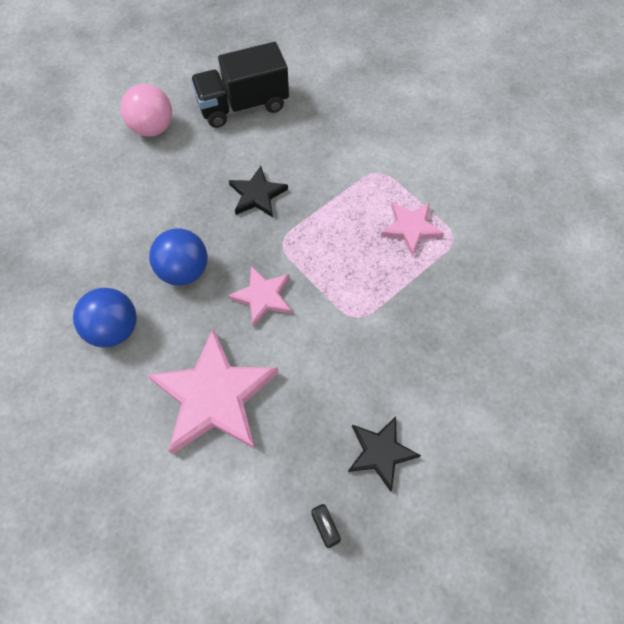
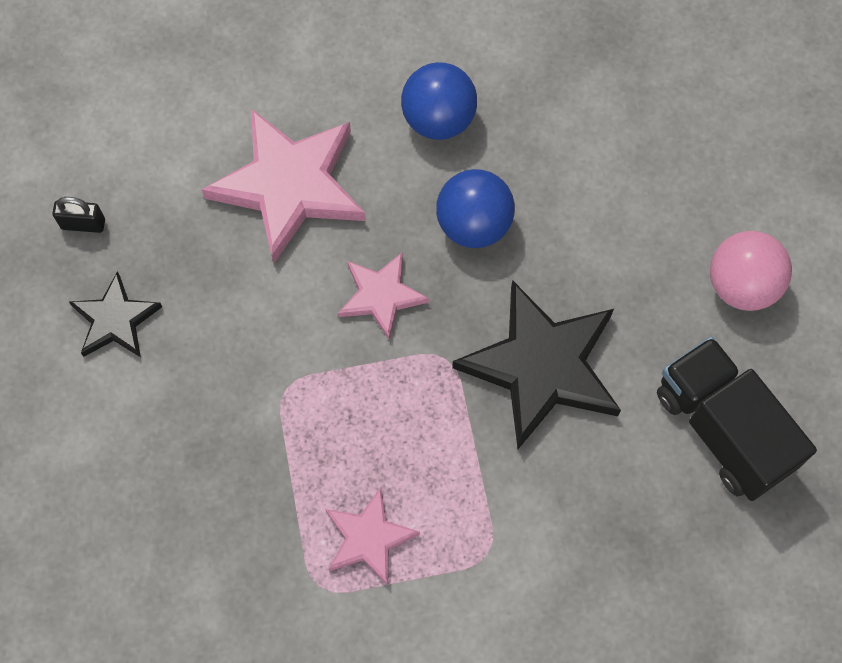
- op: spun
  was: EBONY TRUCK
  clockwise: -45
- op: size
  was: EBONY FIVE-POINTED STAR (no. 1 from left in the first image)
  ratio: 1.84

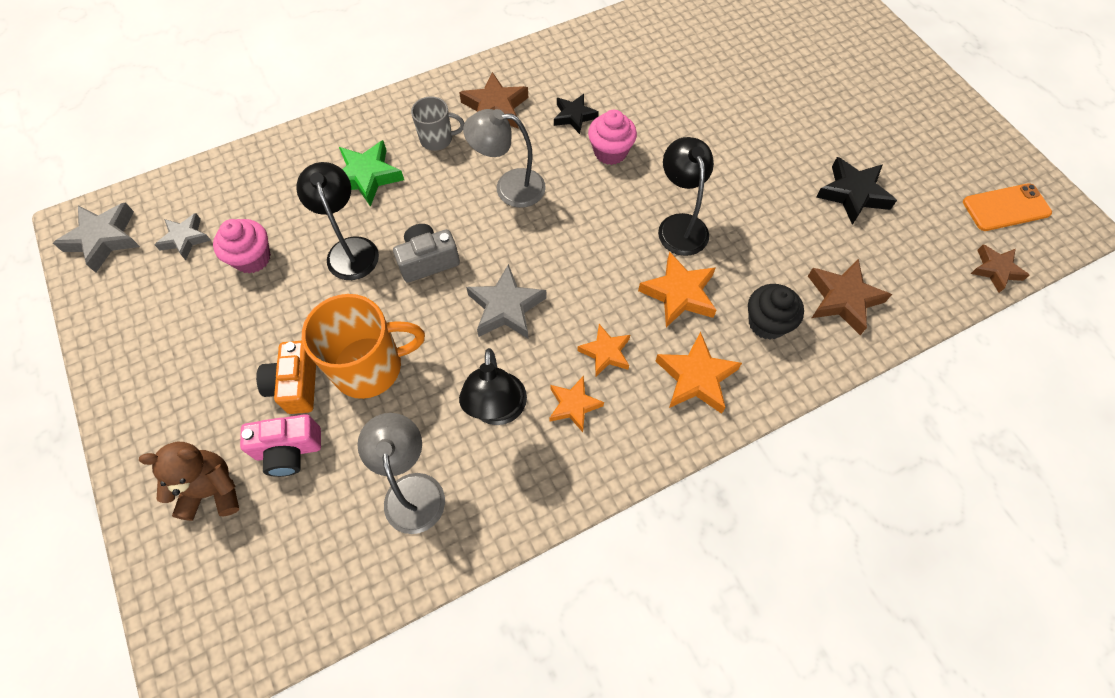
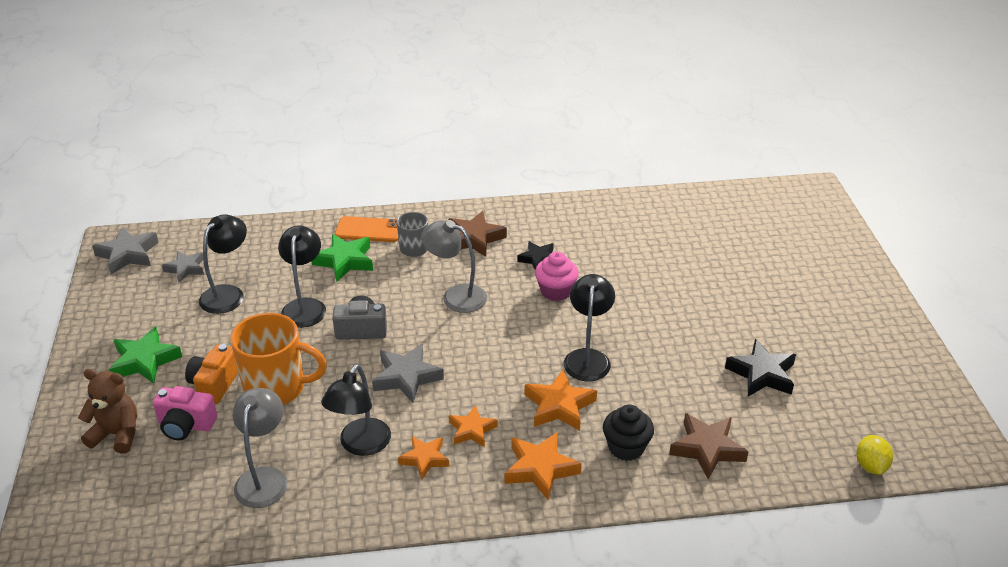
- op: relocated
  was: ORANGE-COLOURED SMARTPHONE
- op: exchanged
  was: ROSE-PINK CUPCAKE (no. 1 from left)
  now: EBONY DESK LAMP (no. 1 from left)
- op: exchanged
  was: RUSSET FIVE-POINTED STAR (no. 3 from left)
  now: YELLOW TOY LEMON
- op: appeared
  now: EMERALD FIVE-POINTED STAR (no. 1 from left)

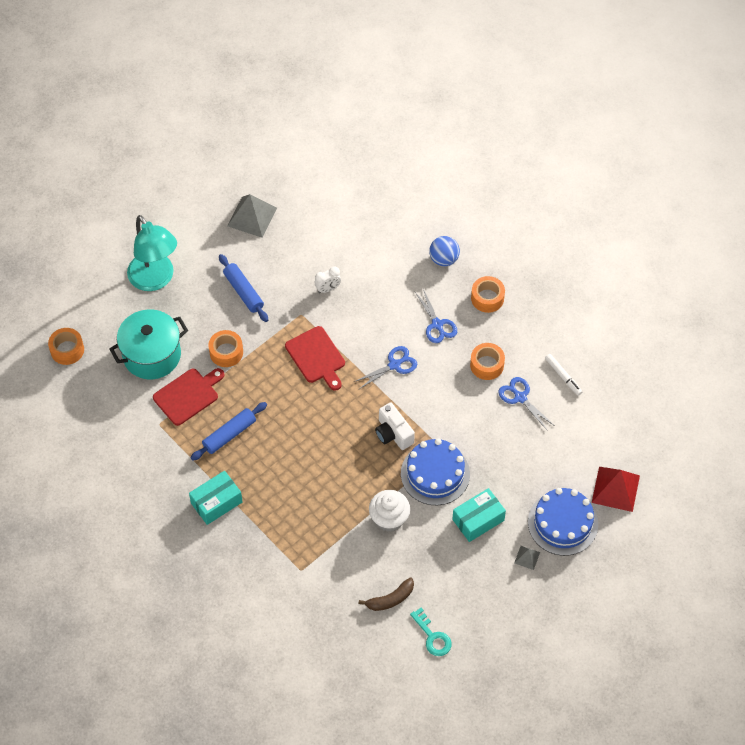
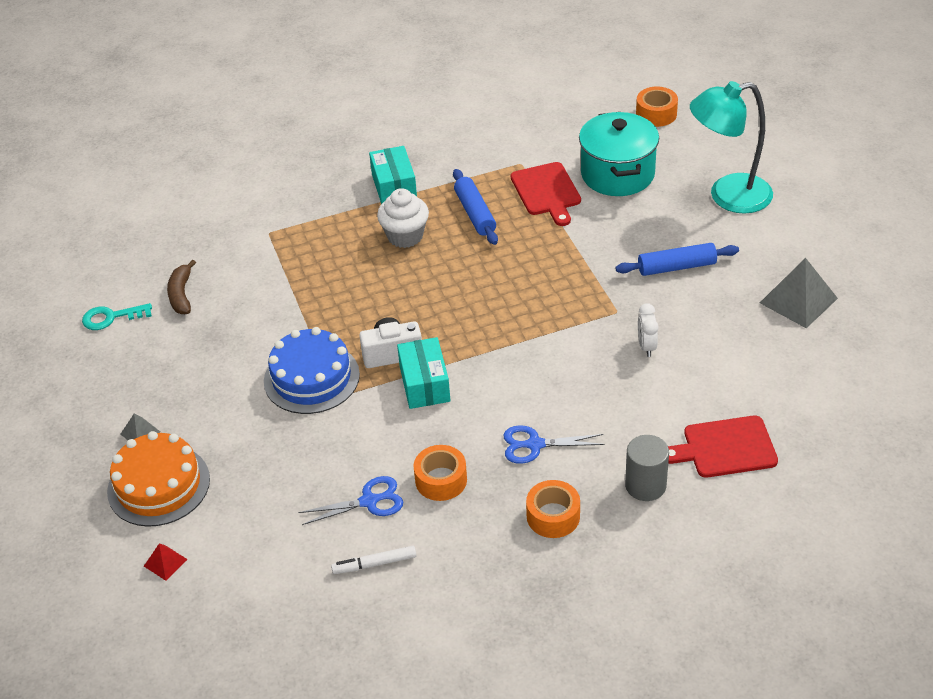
- op: exchanged
  was: ROYAL BLUE BALL
  now: GRAY SOLID CYLINDER
- op: relocated
  was: RED CUTTING BOARD (no. 2 from left)
- op: missing
  was: ORANGE-COLOURED TAPE (no. 2 from left)
- op: missing
  was: ROYAL BLUE SCISSORS (no. 1 from left)
- op: size
  was: RED PYRAMID
  ratio: 0.49
- op: relocated
  was: AQUA BOX (no. 2 from left)
- op: colour
  was: ROYAL BLUE CAKE (no. 2 from left)
  now: ORANGE-COLOURED CAKE
- op: relocated
  was: SNOW-WHITE CUPCAKE

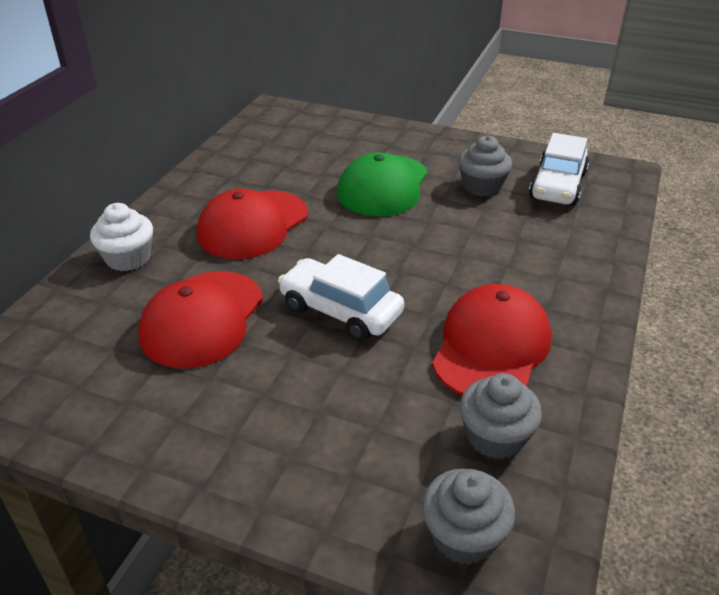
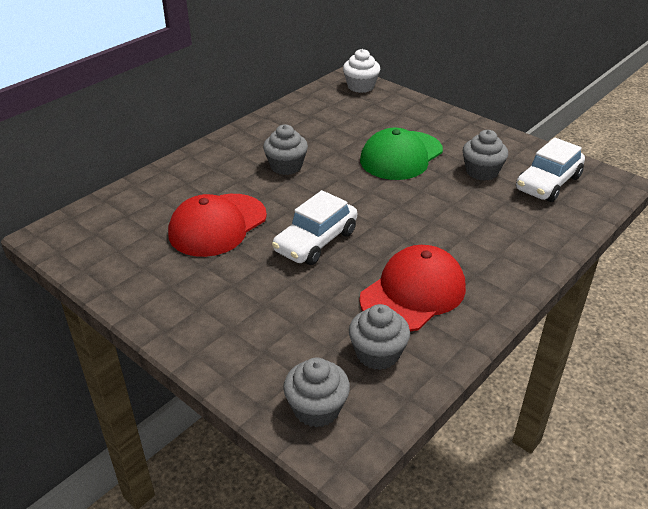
- op: exchanged
  was: RED PEAKED CAP (no. 2 from left)
  now: GRAY CUPCAKE (no. 1 from left)
- op: relocated
  was: SNOW-WHITE CUPCAKE
- op: spun
  was: SNOW-WHITE AUTOMOBILE (no. 1 from left)
  clockwise: -105

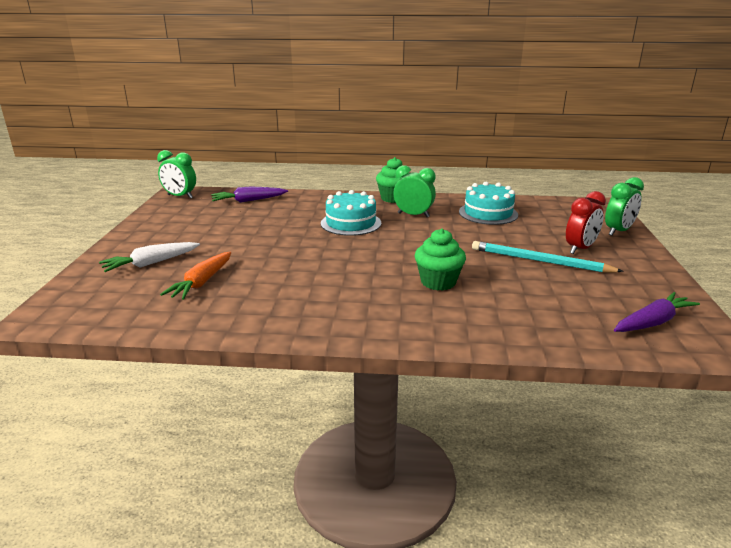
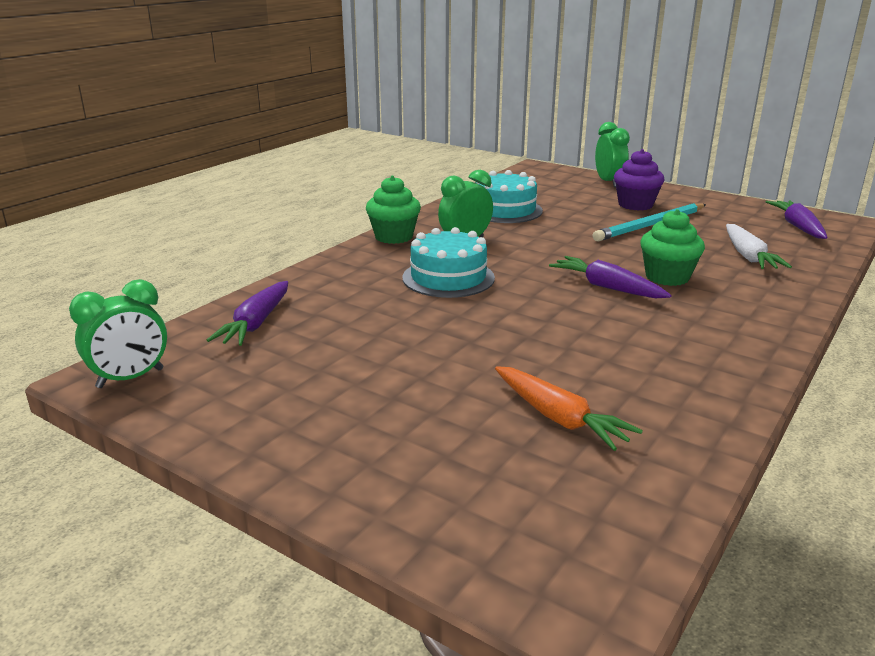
- op: exchanged
  was: RED CLOCK
  now: ROYAL PURPLE CUPCAKE
- op: relocated
  was: SNOW-WHITE ROOT VEGETABLE
- op: appeared
  now: ROYAL PURPLE ROOT VEGETABLE (no. 2 from left)

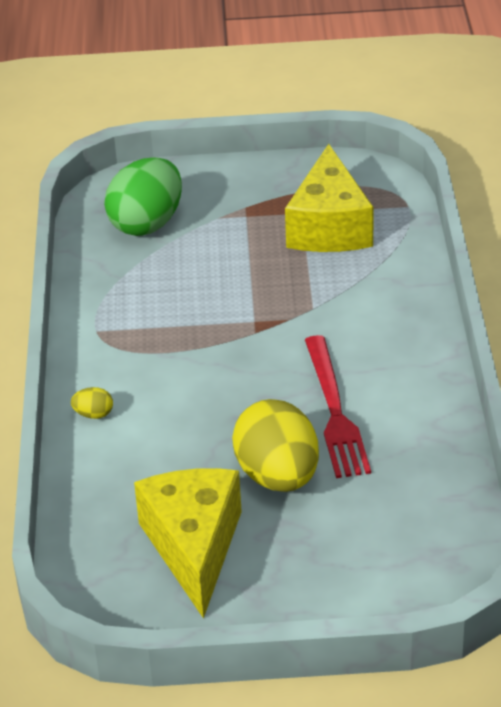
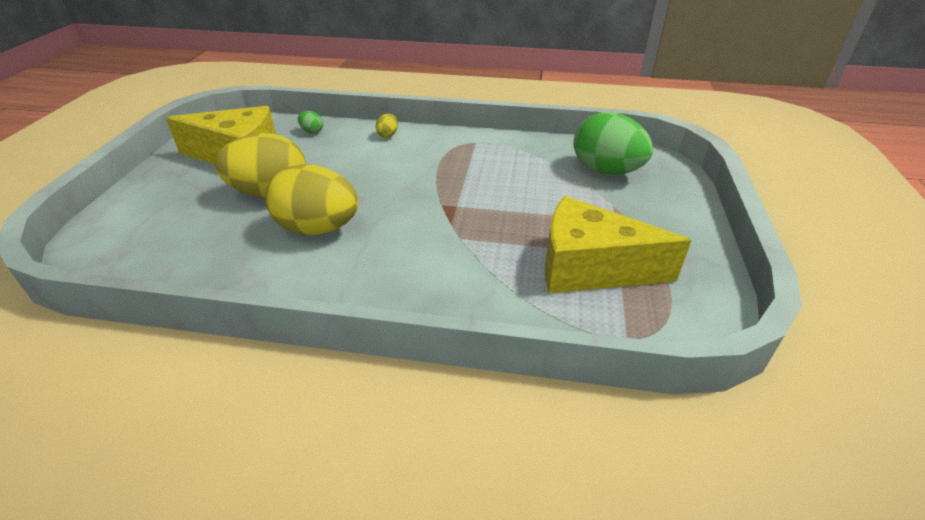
- op: exchanged
  was: RED TABLE FORK
  now: YELLOW EGG (no. 2 from left)
- op: appeared
  now: EMERALD EGG (no. 1 from left)

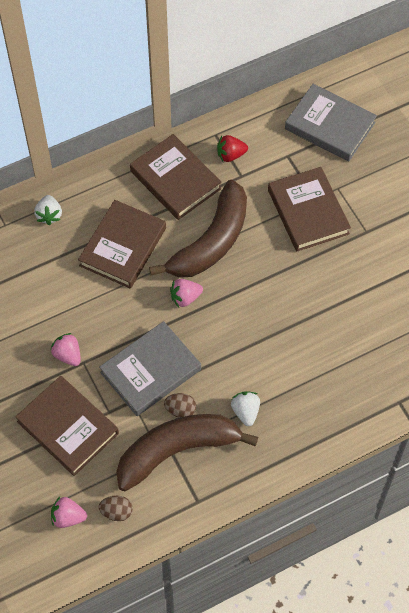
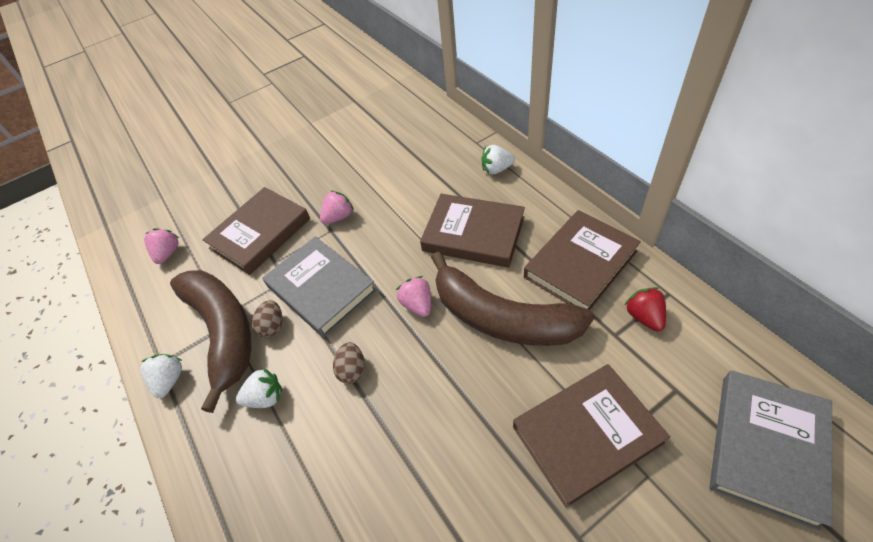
- op: relocated
  was: RUSSET EGG (no. 1 from left in the first image)
  now: RUSSET EGG (no. 2 from left)
- op: appeared
  now: SNOW-WHITE STRAWBERRY (no. 1 from left)

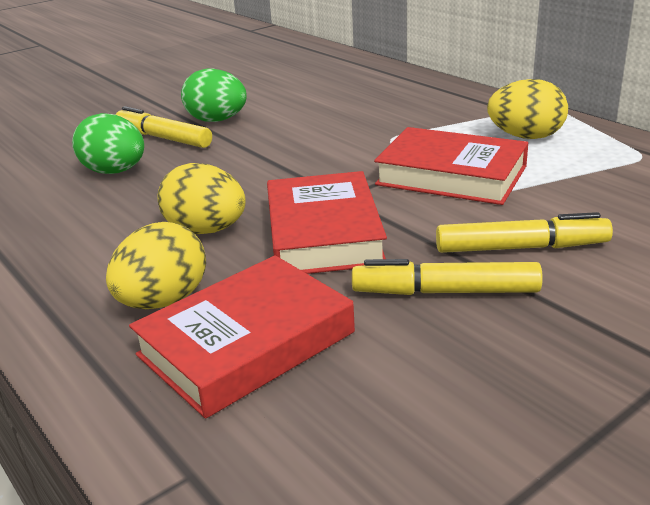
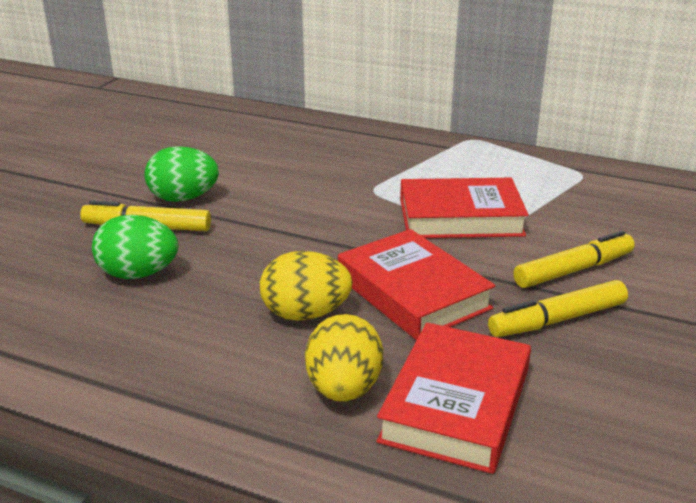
- op: missing
  was: YELLOW EGG (no. 3 from left)

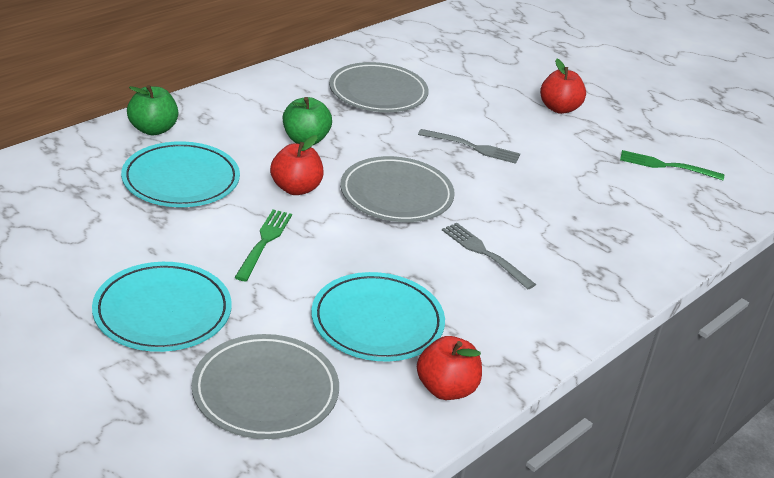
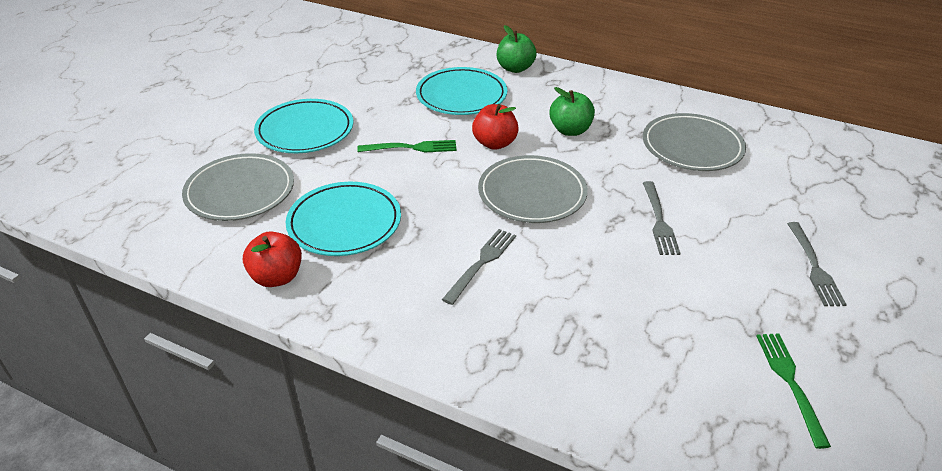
- op: exchanged
  was: RED APPLE FRUIT (no. 3 from left)
  now: GRAY TABLE FORK (no. 3 from left)

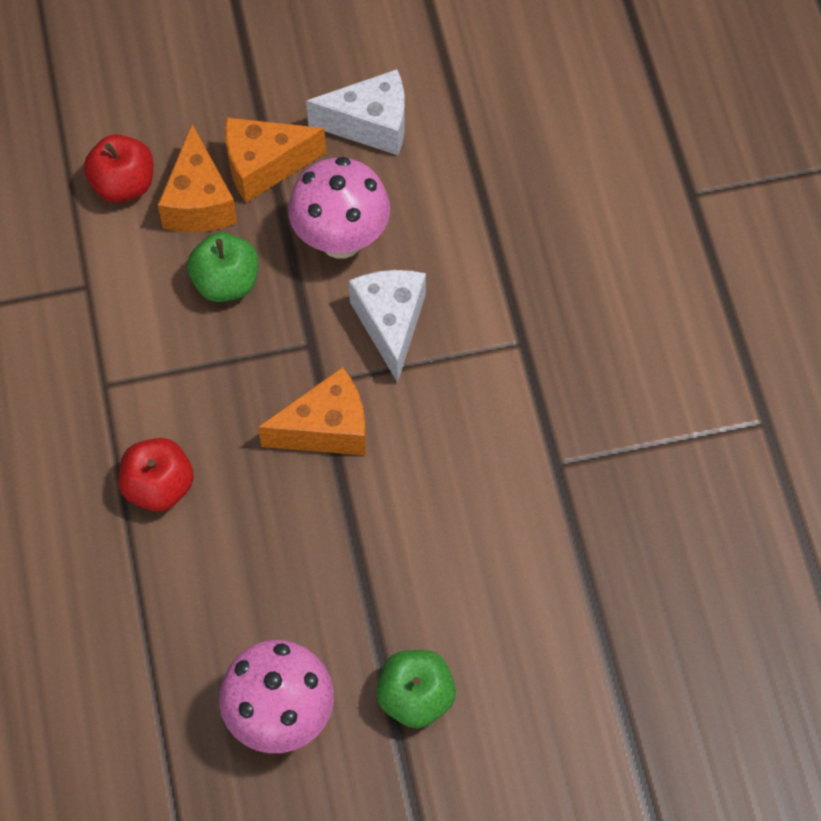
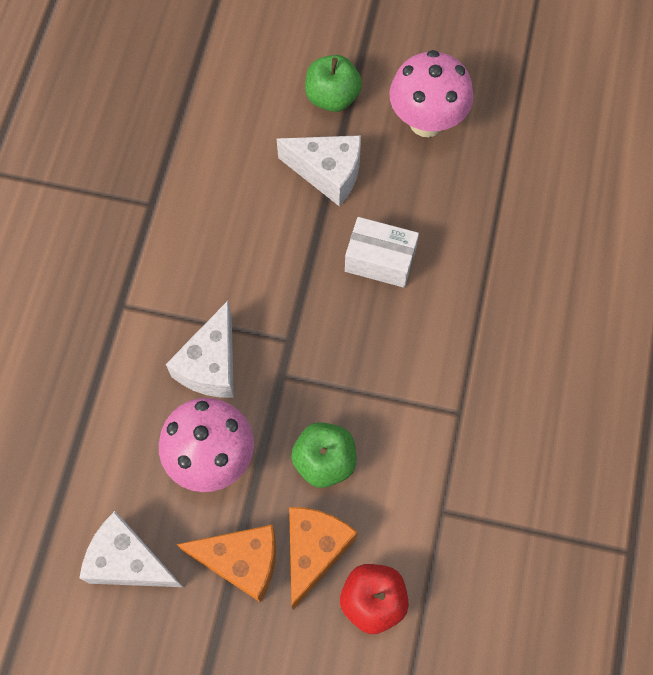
- op: missing
  was: ORANGE-COLOURED CHEESE WEDGE (no. 3 from left)
- op: missing
  was: RED APPLE FRUIT (no. 2 from left)
- op: appeared
  now: SNOW-WHITE CHEESE WEDGE (no. 3 from left)
- op: appeared
  now: SNOW-WHITE BOX

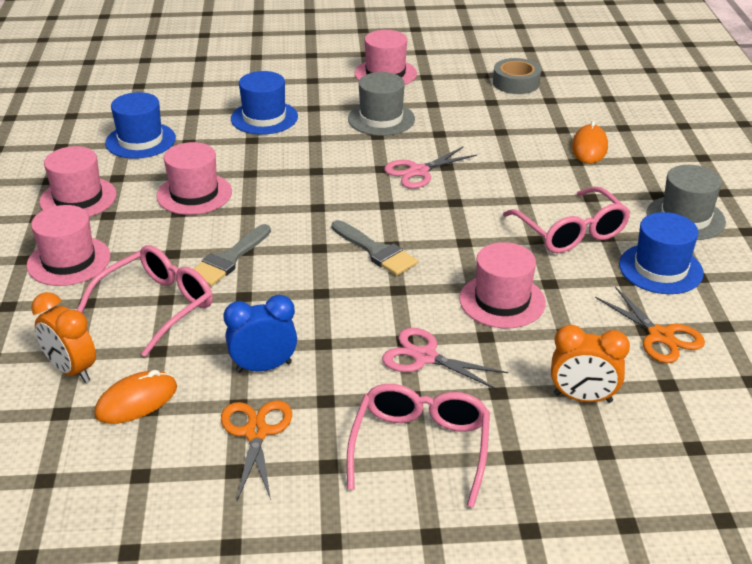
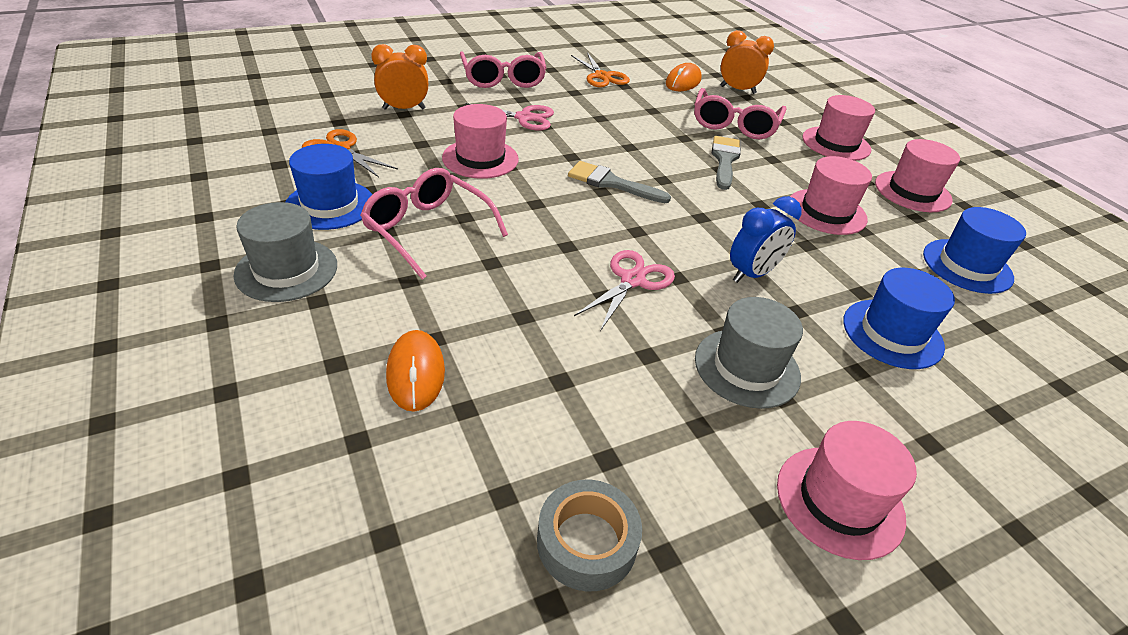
- op: relocated
  was: ROYAL BLUE CLOCK

